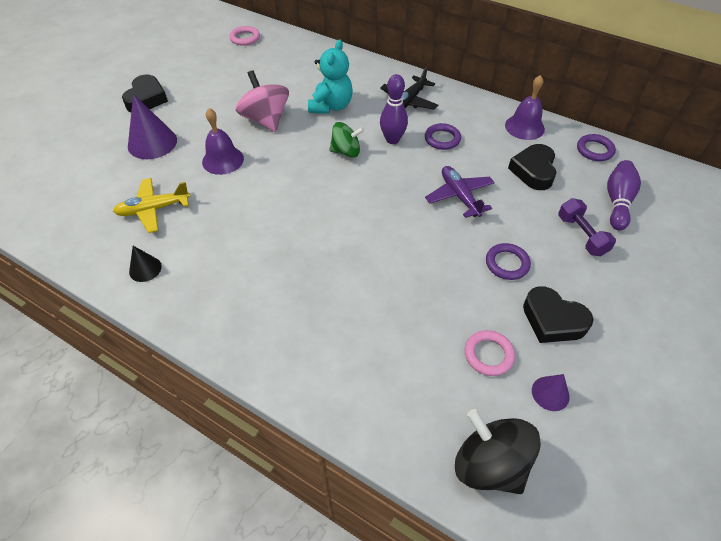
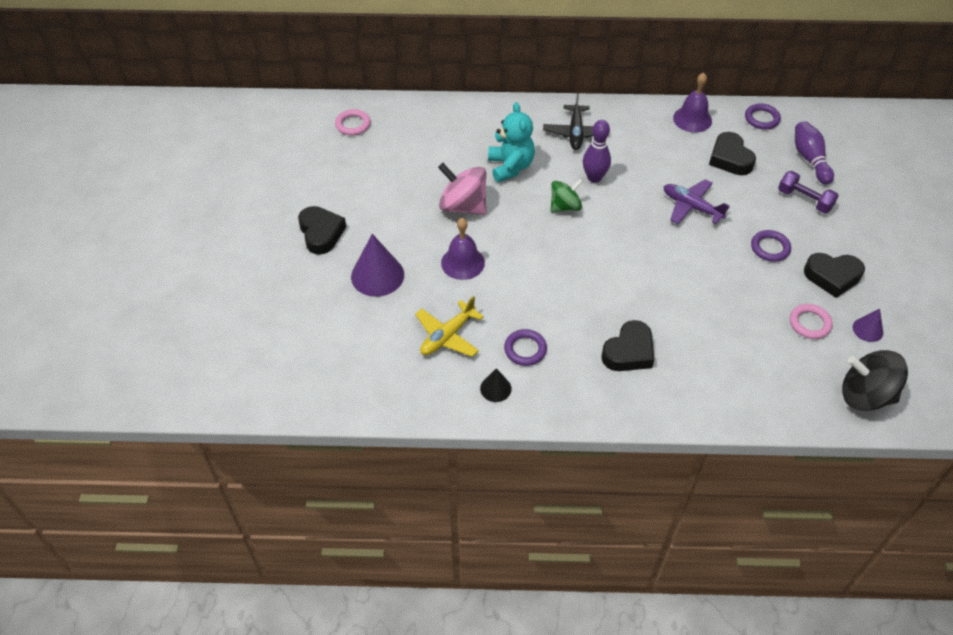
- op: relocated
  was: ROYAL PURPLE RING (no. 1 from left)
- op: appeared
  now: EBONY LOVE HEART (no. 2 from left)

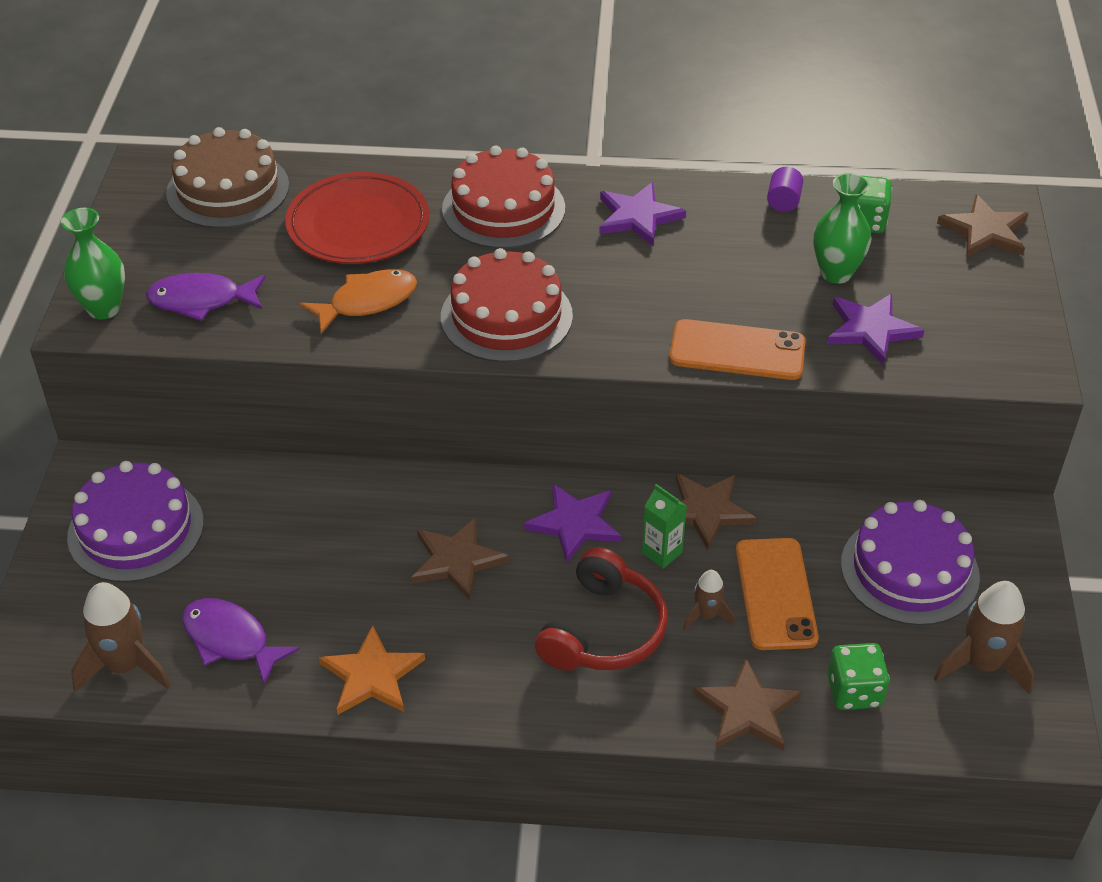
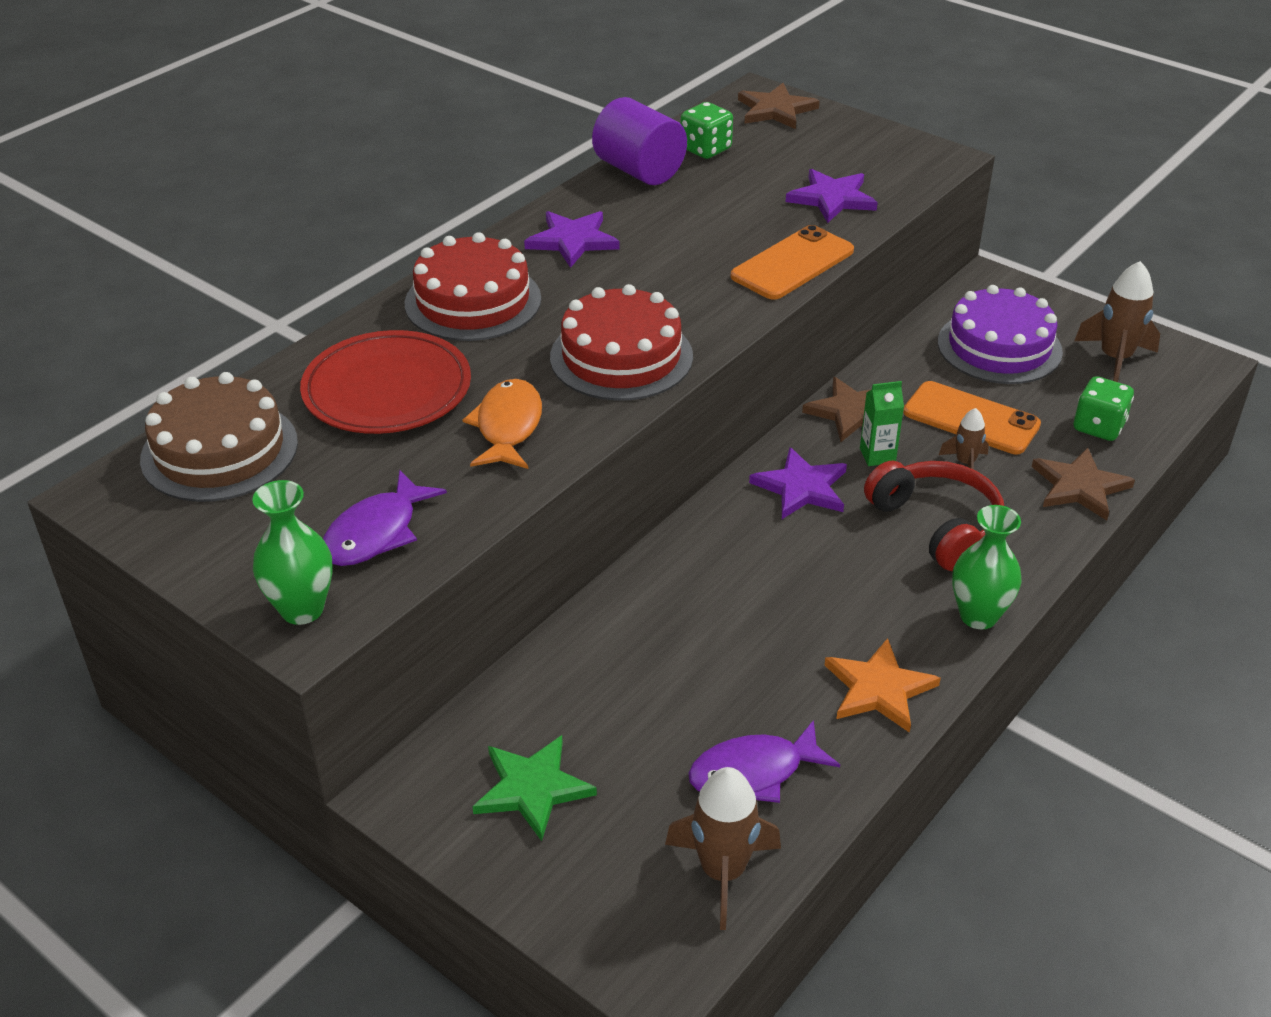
- op: size
  was: ROYAL PURPLE SOLID CYLINDER
  ratio: 2.11
- op: relocated
  was: EMERALD TALL VASE (no. 2 from left)
- op: exchanged
  was: ROYAL PURPLE CAKE (no. 1 from left)
  now: EMERALD FIVE-POINTED STAR
- op: missing
  was: RUSSET FIVE-POINTED STAR (no. 1 from left)

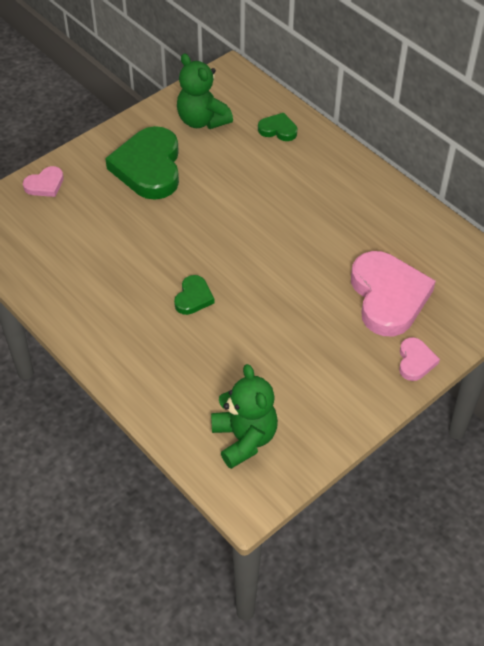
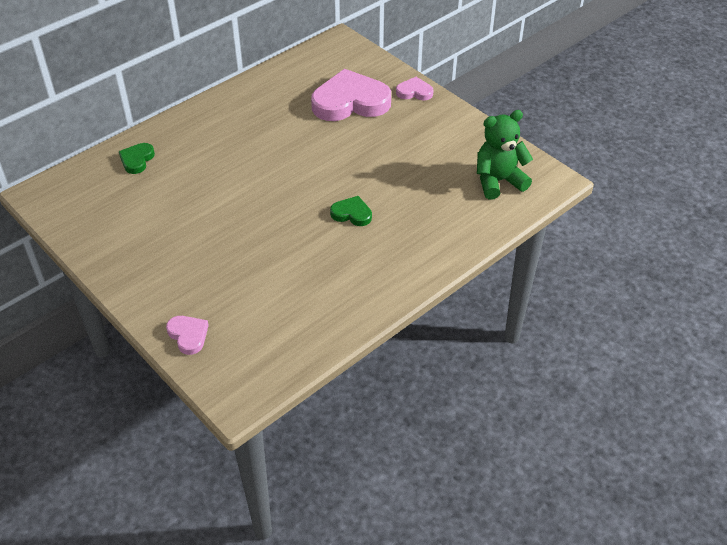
- op: missing
  was: EMERALD STUFFED BEAR (no. 1 from left)
- op: missing
  was: EMERALD LOVE HEART (no. 1 from left)

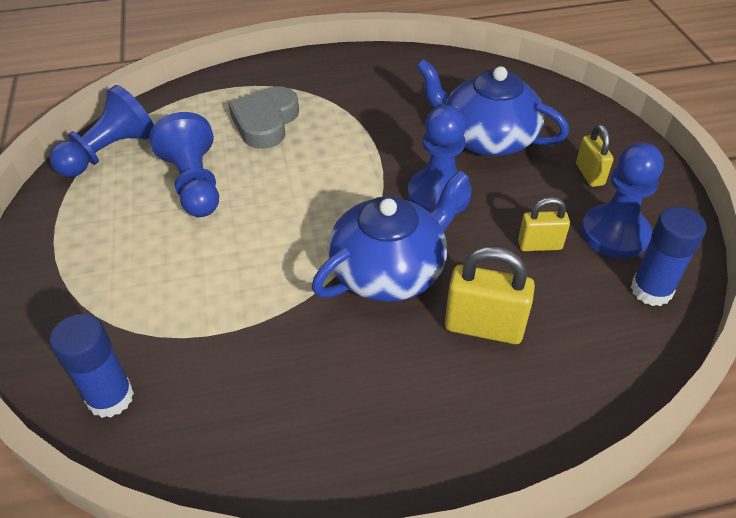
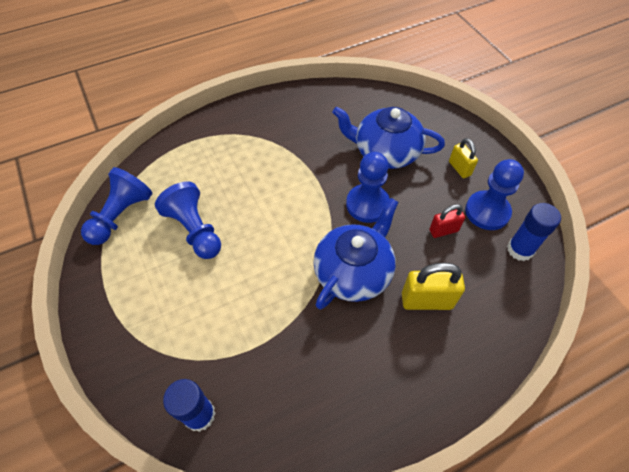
- op: missing
  was: GRAY LOVE HEART
- op: colour
  was: YELLOW LOCK (no. 2 from left)
  now: RED LOCK

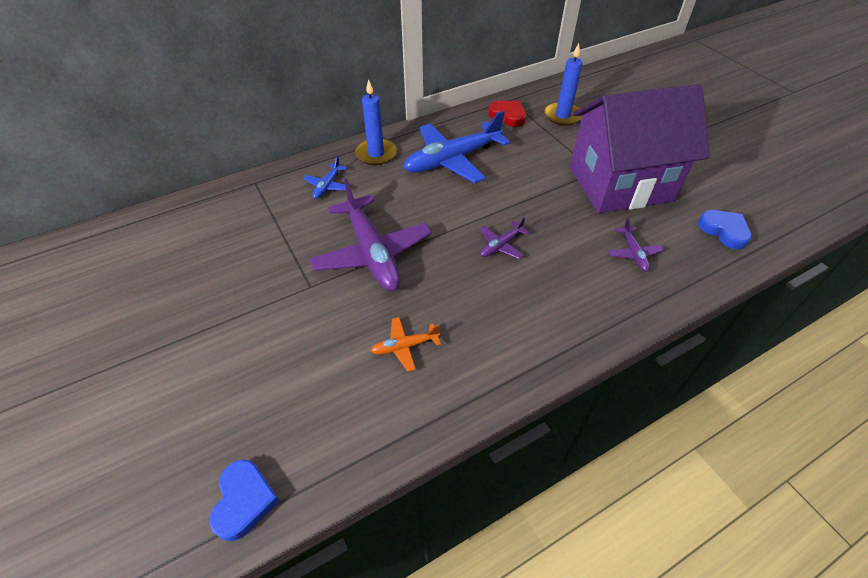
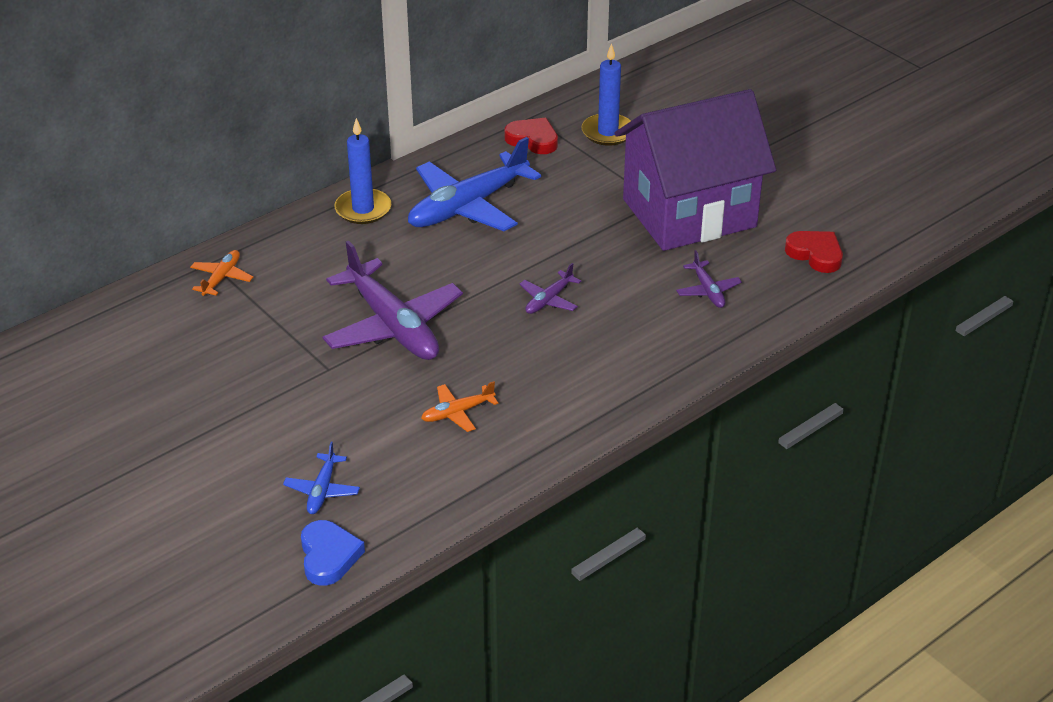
- op: relocated
  was: ROYAL BLUE TOY PLANE (no. 1 from left)
- op: colour
  was: ROYAL BLUE LOVE HEART (no. 2 from left)
  now: RED LOVE HEART (no. 2 from left)
- op: appeared
  now: ORANGE-COLOURED TOY PLANE (no. 1 from left)

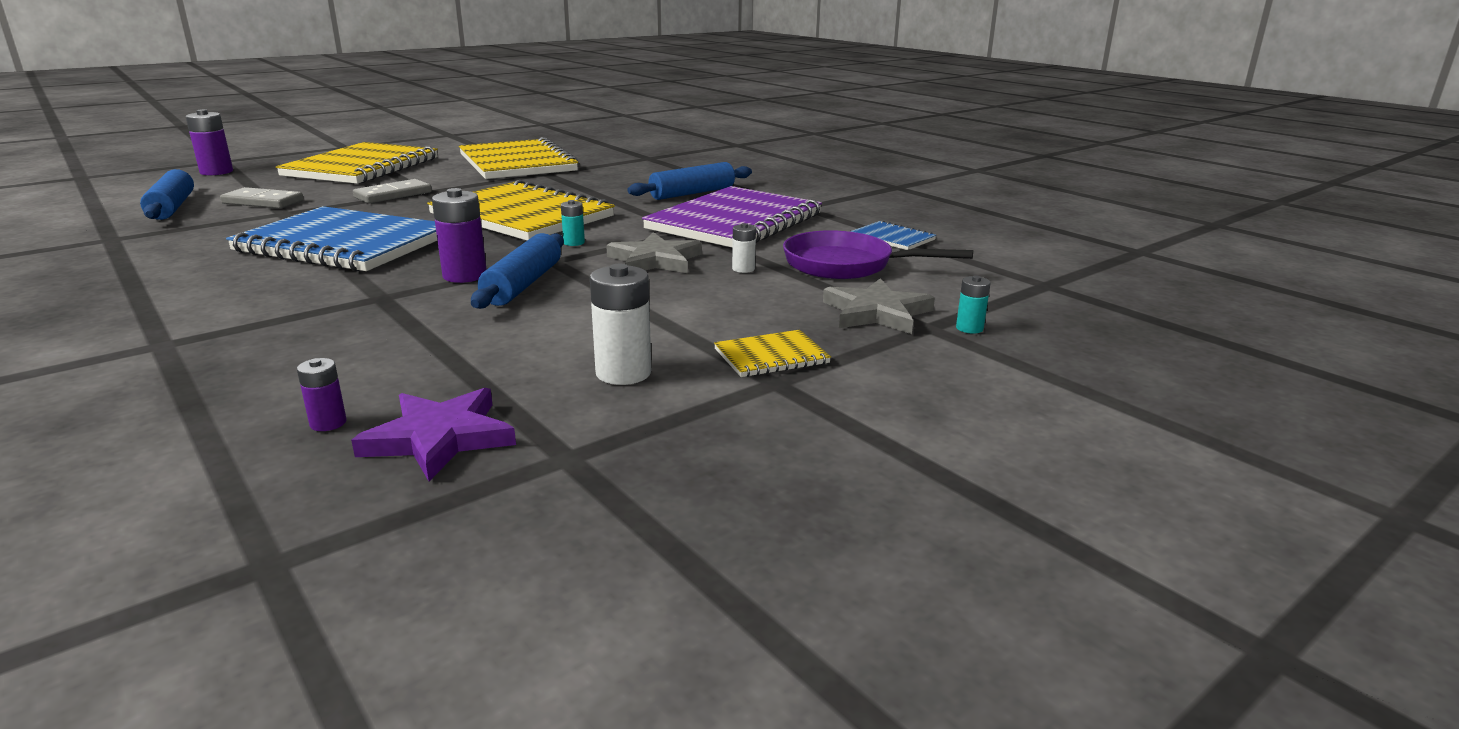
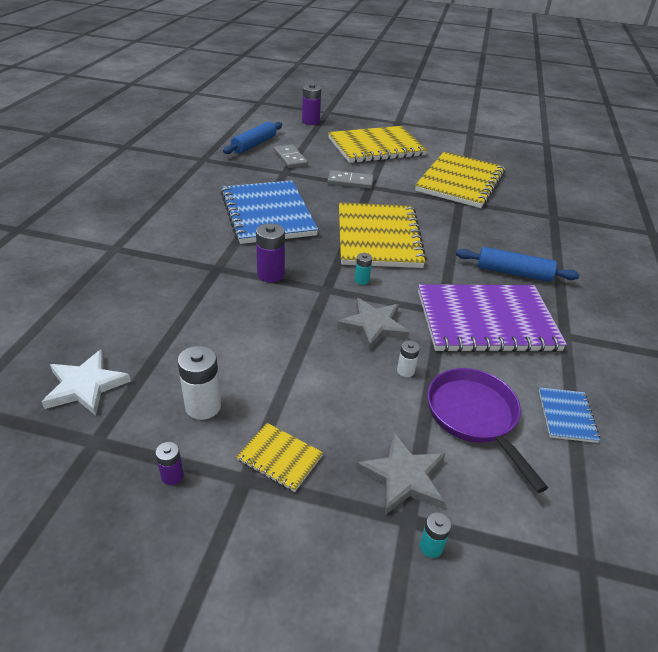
- op: missing
  was: ROYAL BLUE DOUGH ROLLER (no. 2 from left)
- op: relocated
  was: ROYAL PURPLE AA BATTERY (no. 2 from left in the first image)
  now: ROYAL PURPLE AA BATTERY (no. 1 from left)
- op: colour
  was: ROYAL PURPLE FIVE-POINTED STAR
  now: SNOW-WHITE FIVE-POINTED STAR

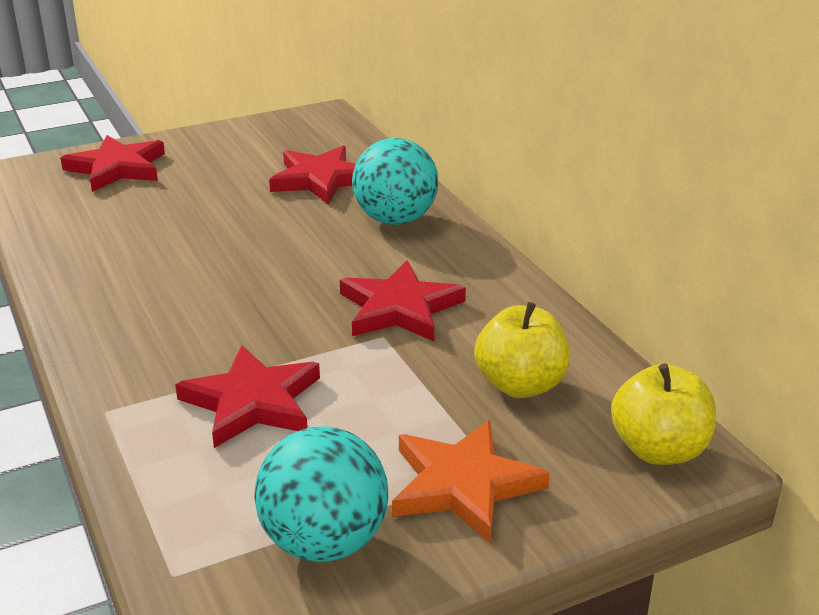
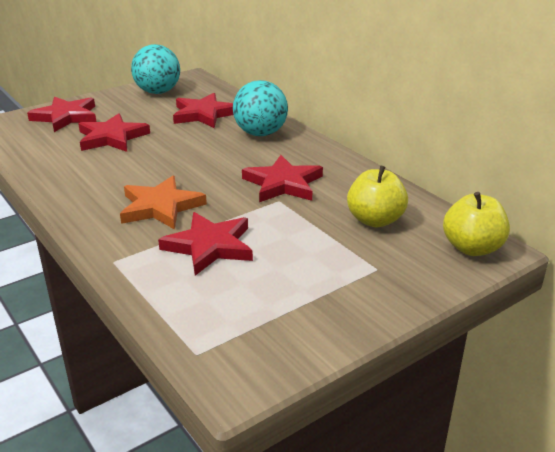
- op: relocated
  was: ORANGE-COLOURED FIVE-POINTED STAR
- op: relocated
  was: AQUA BALL (no. 1 from left)
- op: appeared
  now: RED FIVE-POINTED STAR (no. 2 from left)

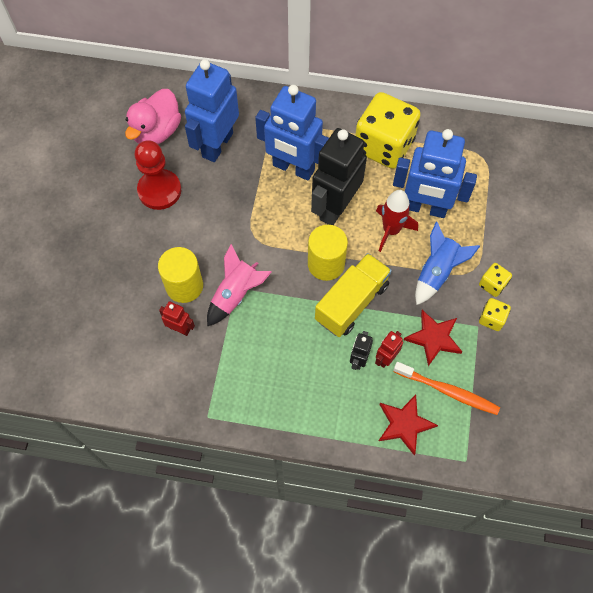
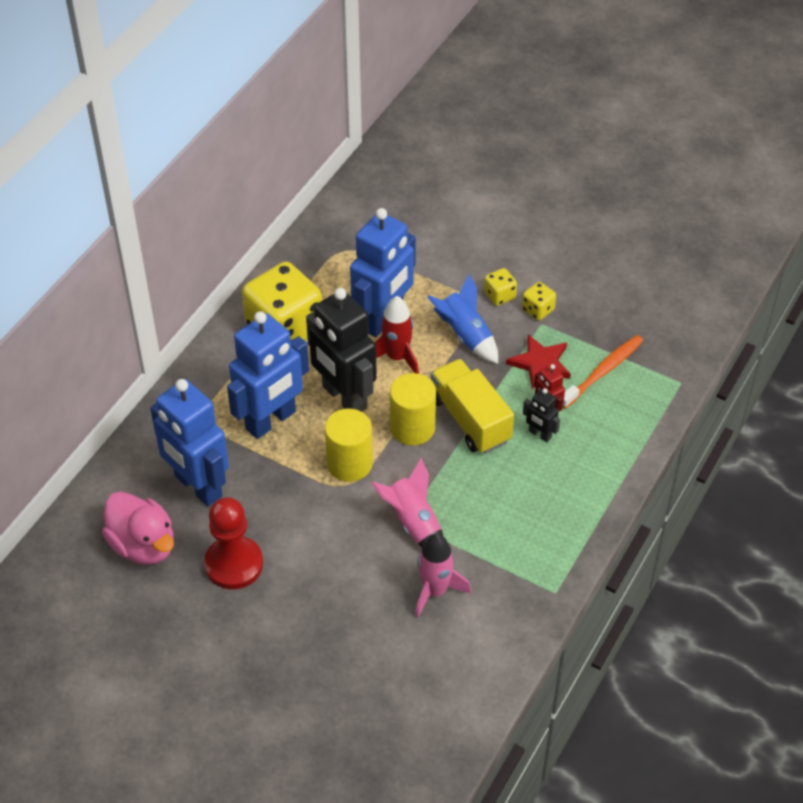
- op: relocated
  was: YELLOW SOLID CYLINDER (no. 1 from left)
- op: exchanged
  was: RED ROBOT (no. 1 from left)
  now: ROSE-PINK SPACESHIP (no. 2 from left)
- op: missing
  was: RED FIVE-POINTED STAR (no. 1 from left)

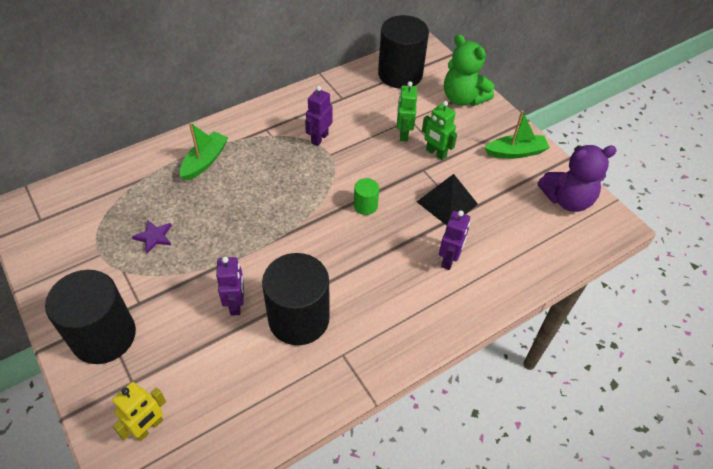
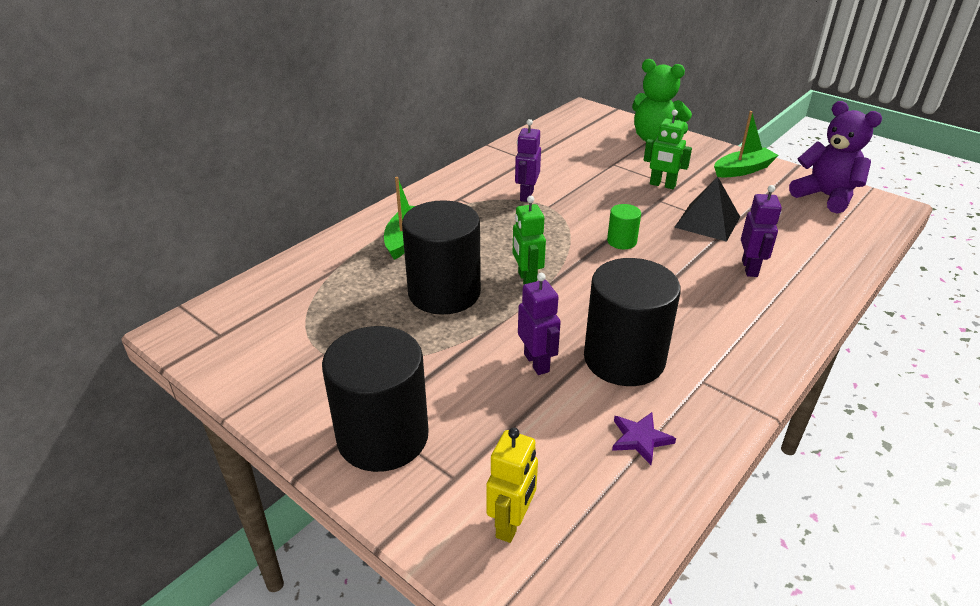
- op: relocated
  was: EBONY SOLID CYLINDER (no. 3 from left in the first image)
  now: EBONY SOLID CYLINDER (no. 2 from left)
- op: relocated
  was: EMERALD ROBOT (no. 1 from left)
- op: spun
  was: ROYAL PURPLE STUFFED BEAR
  clockwise: -105
- op: relocated
  was: ROYAL PURPLE FIVE-POINTED STAR

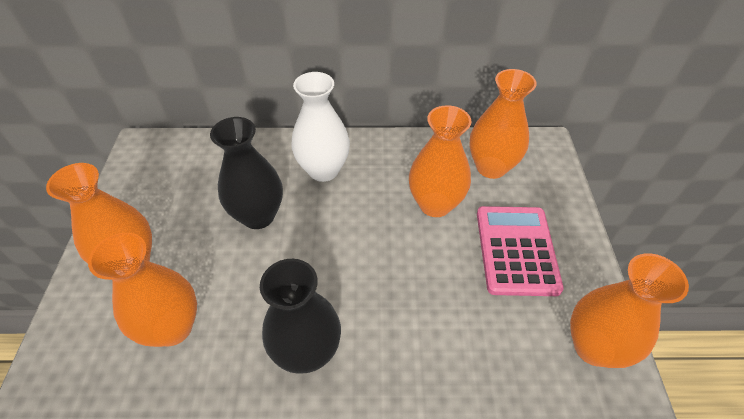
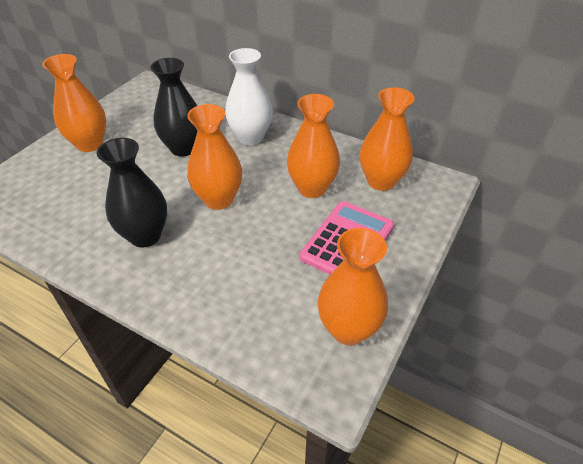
- op: relocated
  was: ORANGE-COLOURED TALL VASE (no. 2 from left)

